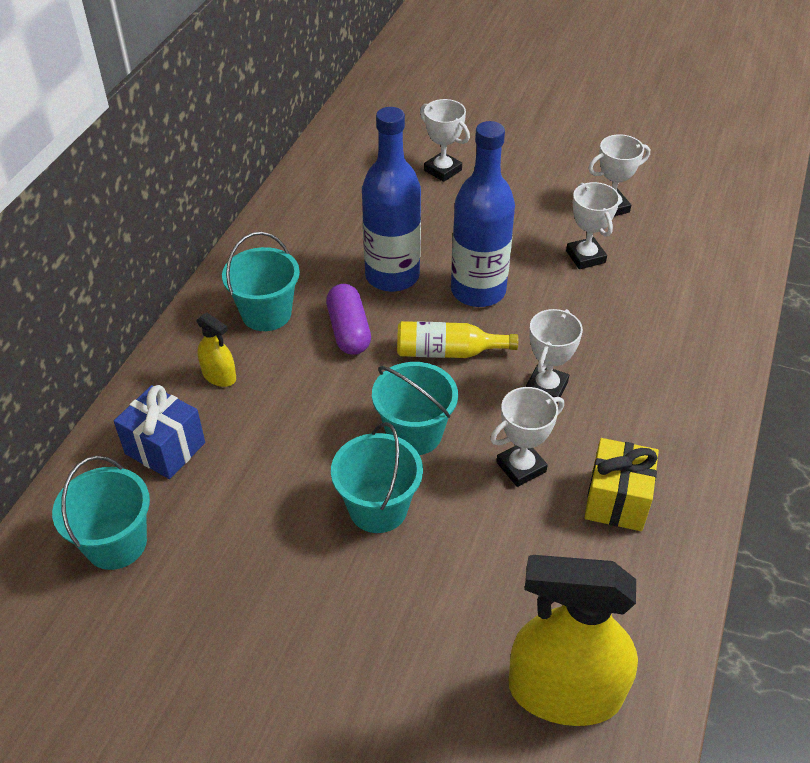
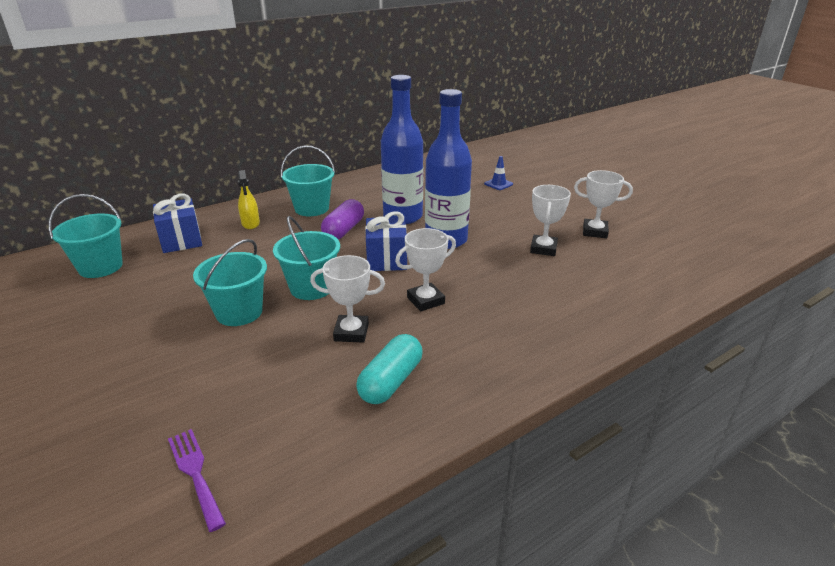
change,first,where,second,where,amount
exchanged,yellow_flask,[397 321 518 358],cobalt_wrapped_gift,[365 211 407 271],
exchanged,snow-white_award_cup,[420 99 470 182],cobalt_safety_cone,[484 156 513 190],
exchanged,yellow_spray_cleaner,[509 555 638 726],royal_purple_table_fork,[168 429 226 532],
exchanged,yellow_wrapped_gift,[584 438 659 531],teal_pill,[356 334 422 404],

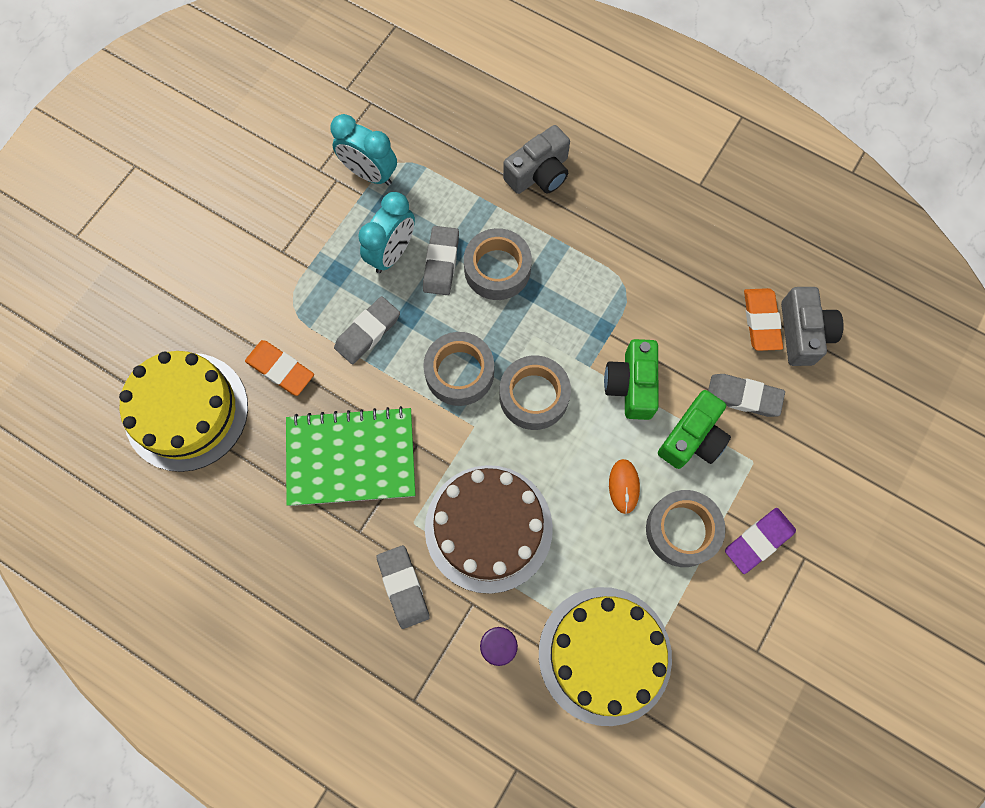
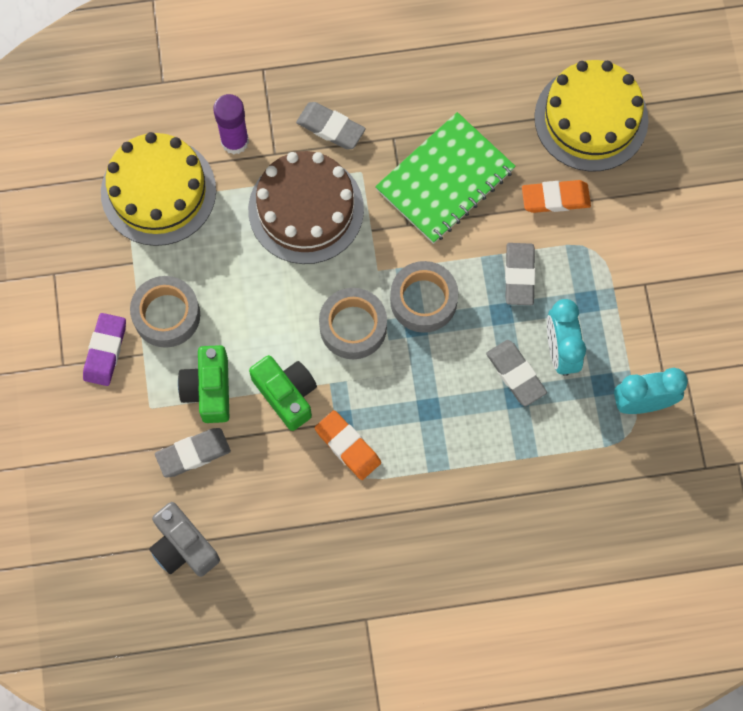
change,first,where,second,where,amount
missing,grey_sticky_tape,[464 228 532 300],,,
missing,grey_photo_camera,[503 125 570 194],,,
missing,orange-coloured_PC_mouse,[609 459 640 514],,,
relocated,orange-coloured_eraser,[744 288 783 351],,[315 410 381 480],

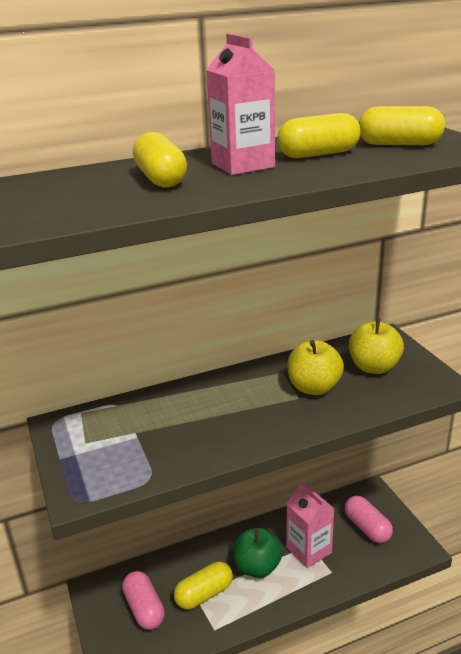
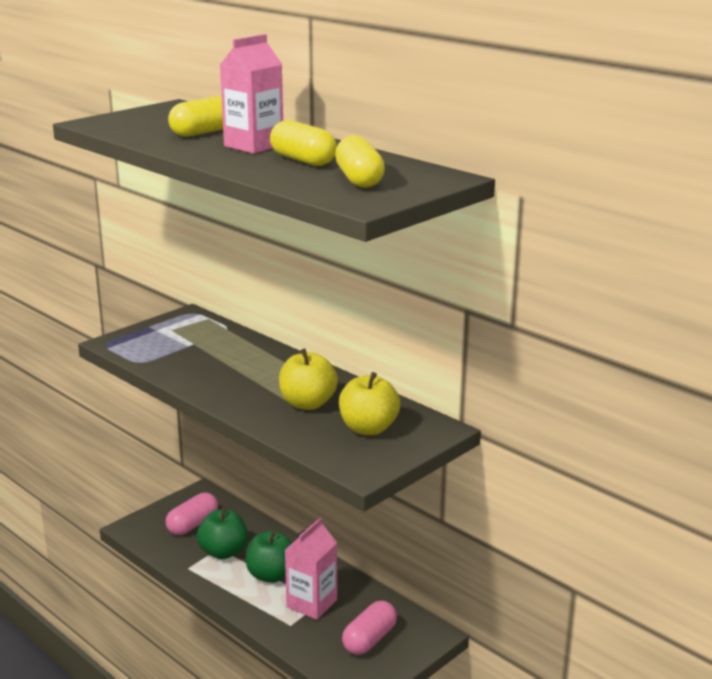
change,first,where,second,where,amount
exchanged,yellow_pill,[174 562 233 609],green_apple,[197 507 248 559],

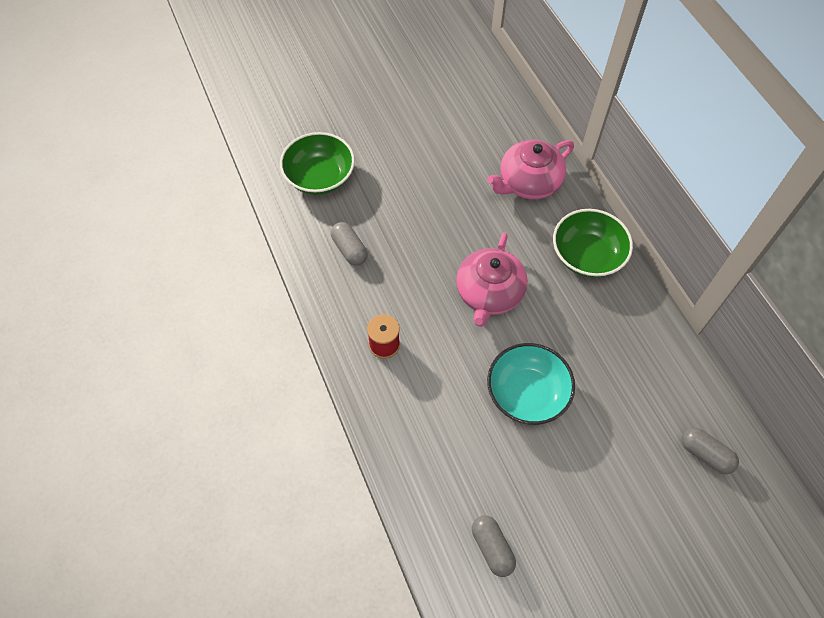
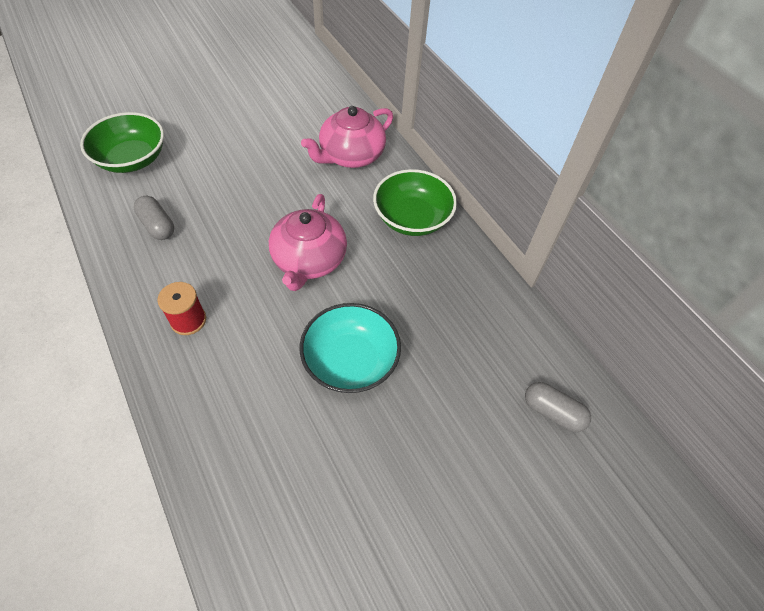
change,first,where,second,where,amount
missing,grey_pill,[472 515 516 577],,,

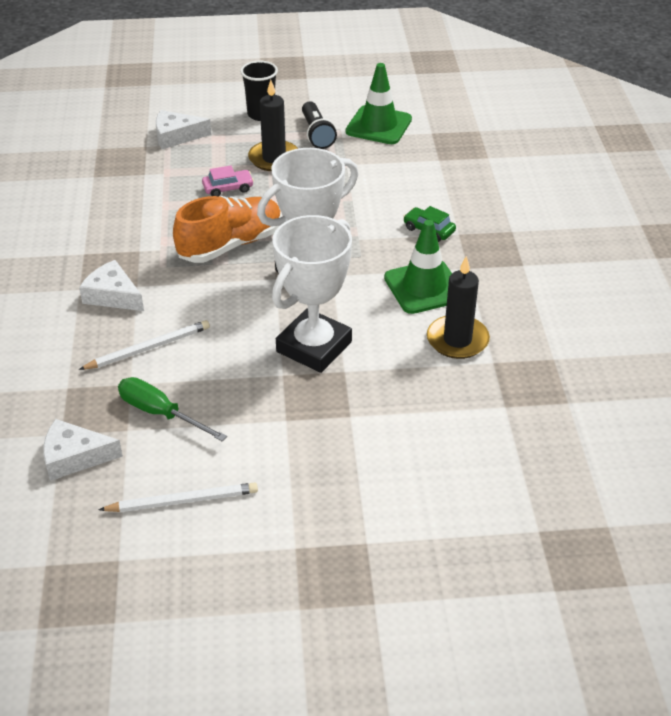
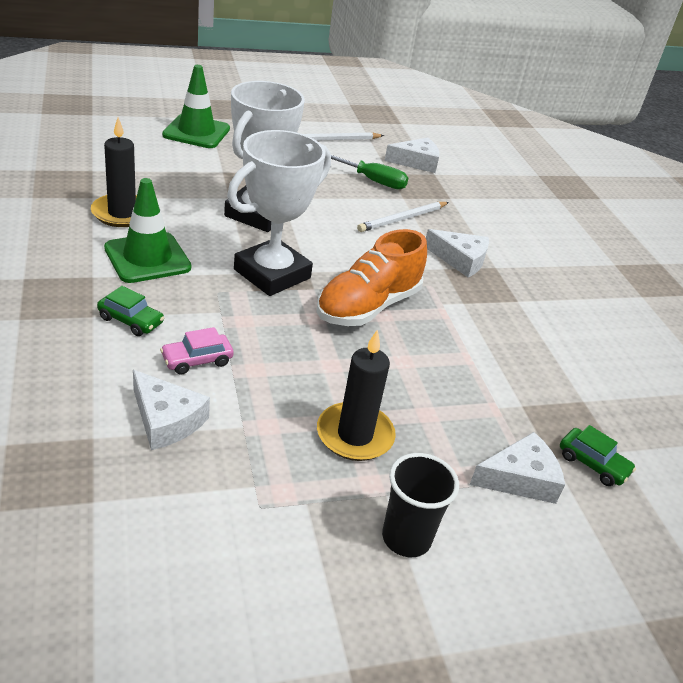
change,first,where,second,where,amount
missing,black_flashlight,[302 101 337 149],,,
appeared,,,snow-white_cheese_wedge,[133 370 210 450],
appeared,,,green_toy_car,[560 425 636 486],
relocated,rosy_toy_car,[202 165 254 197],,[160 327 234 375],
relocated,green_safety_cone,[346 63 412 144],,[162 65 230 148],

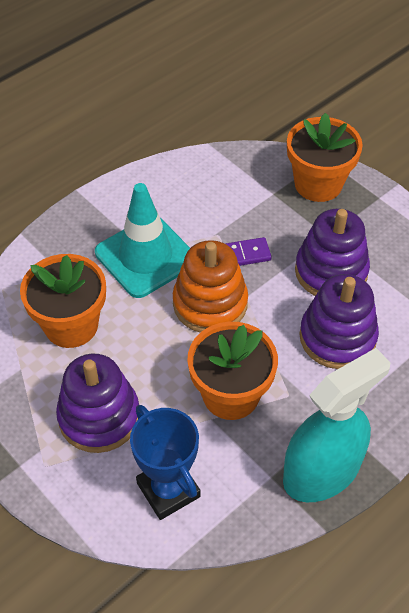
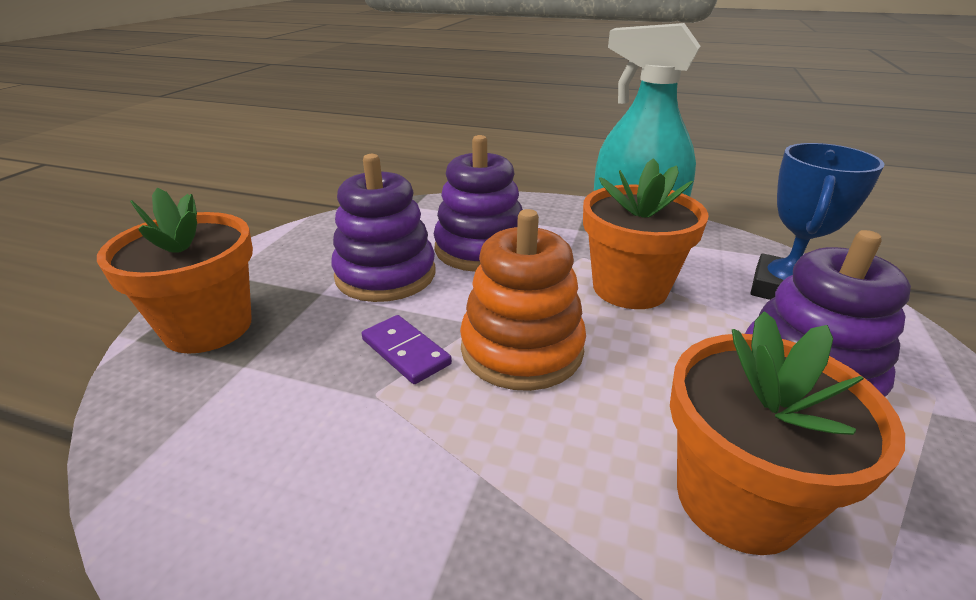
change,first,where,second,where,amount
missing,teal_safety_cone,[95 183 190 298],,,

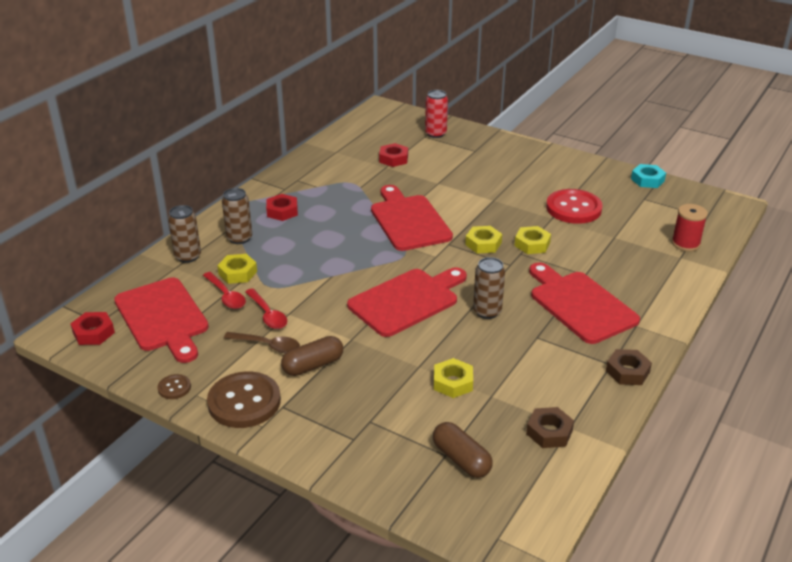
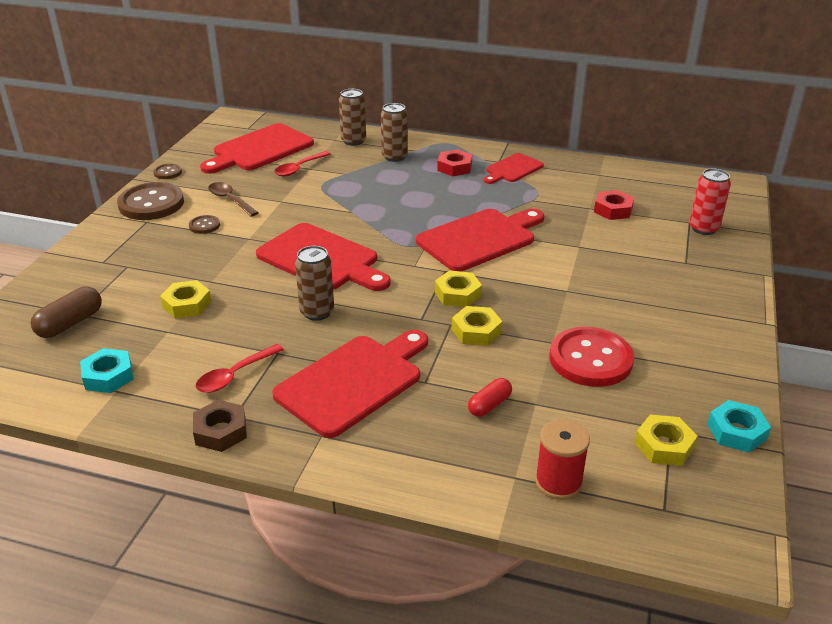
change,first,where,second,where,amount
missing,red_nut,[71 312 115 345],,,
appeared,,,red_pill,[468 378 512 417],
appeared,,,red_chopping_board,[484 153 544 184],
relocated,yellow_nut,[217 254 257 284],,[635 415 698 466],
relocated,red_tablespoon,[245 288 287 329],,[196 344 284 393],
exchanged,brown_pill,[281 336 343 376],brown_shirt_button,[189 215 220 234],
colour,brown_nut,[526 407 574 448],teal_nut,[80 348 134 393],
spun,brown_tablespoon,[224 332 300 353],,[208 182 258 217],135 degrees clockwise

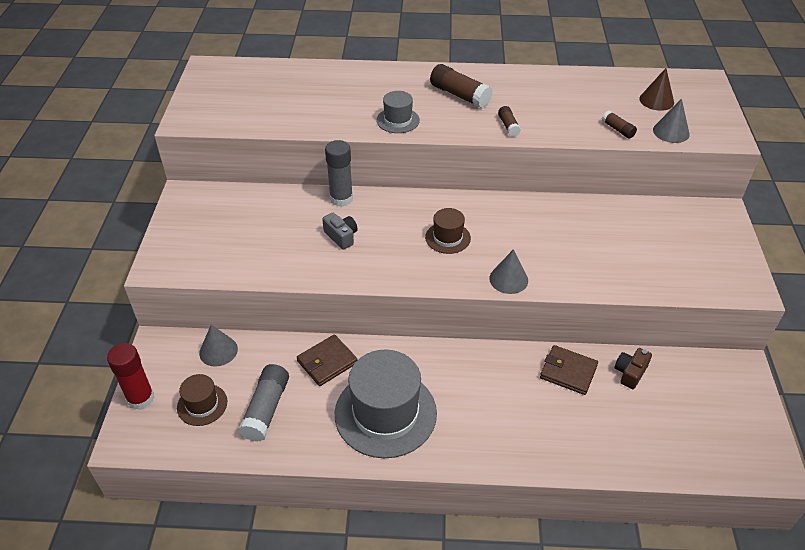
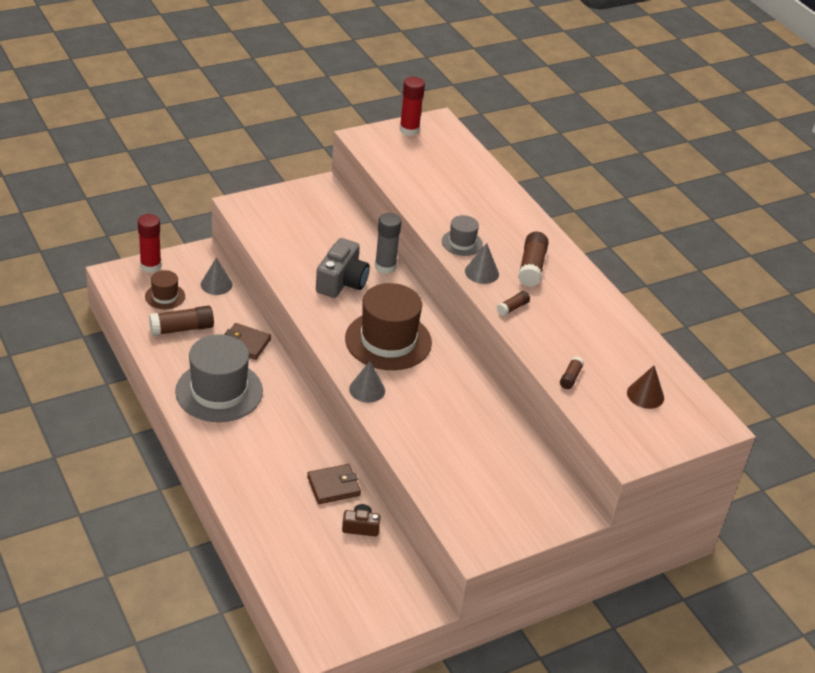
change,first,where,second,where,amount
appeared,,,red_stick_of_glue,[399 77 425 136],
relocated,grey_cone,[653 99 690 143],,[465 243 499 284],
colour,grey_stick_of_glue,[238 364 289 442],brown_stick_of_glue,[149 306 214 336],
spun,brown_wallet,[540 345 598 395],,[307 464 361 504],75 degrees clockwise
size,grey_photo_camera,[322 213 358 250],,[316 238 370 298],x1.81
size,brown_hat,[425 208 471 254],,[345 283 432 370],x2.04

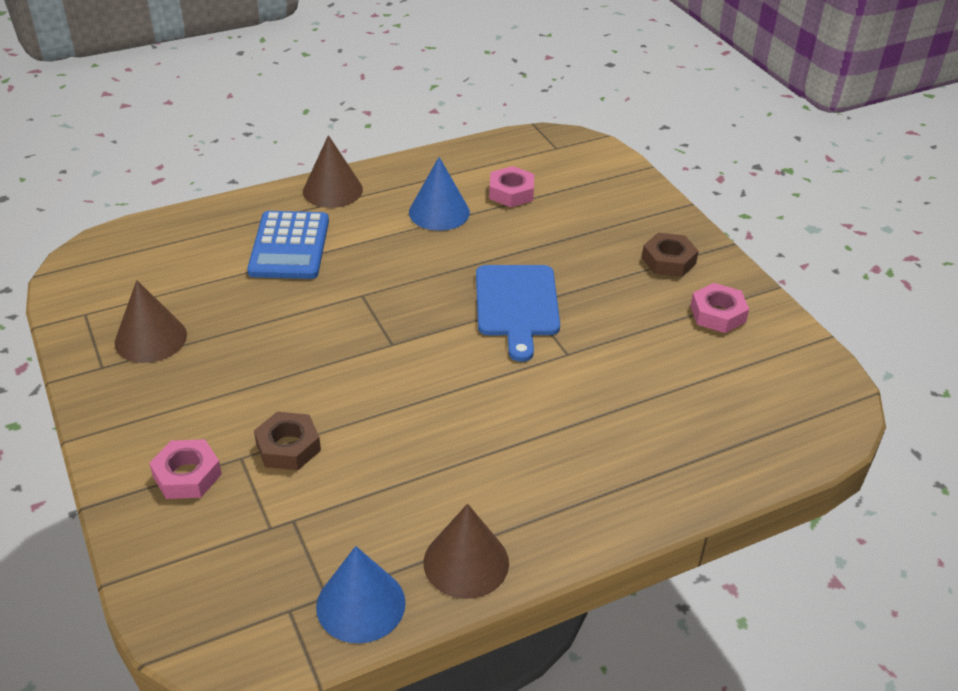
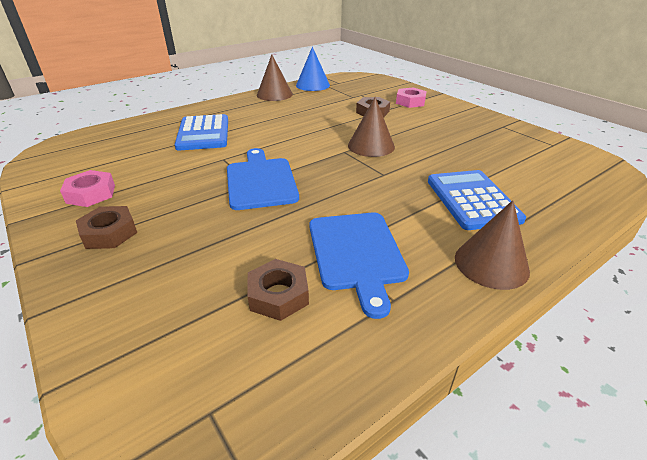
change,first,where,second,where,amount
appeared,,,cobalt_adding_machine,[175 114 228 151],
relocated,brown_cone,[115 280 187 363],,[348 97 395 157],
exchanged,cobalt_cone,[409 157 470 231],cobalt_chopping_board,[309 213 409 319],
colour,rosy_nut,[489 166 534 207],brown_nut,[248 259 309 321],

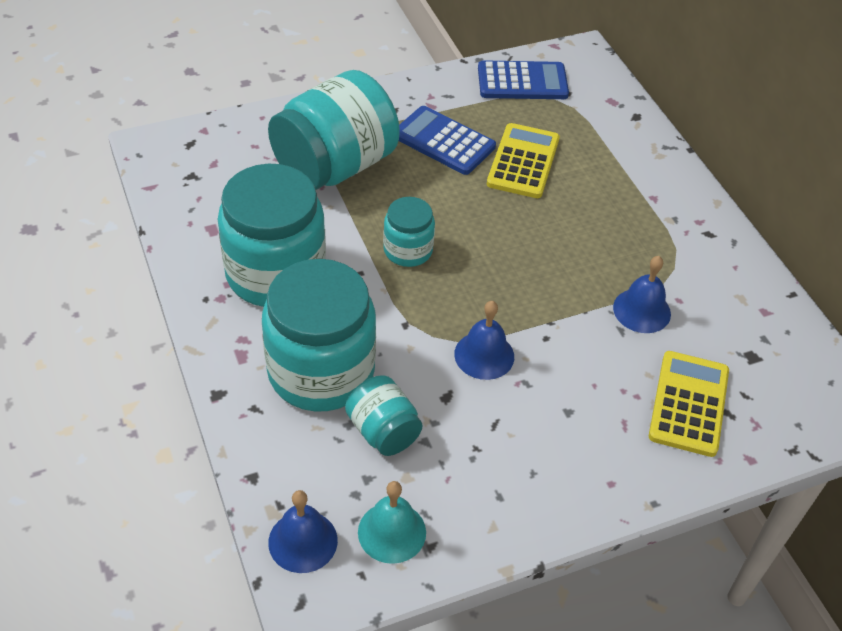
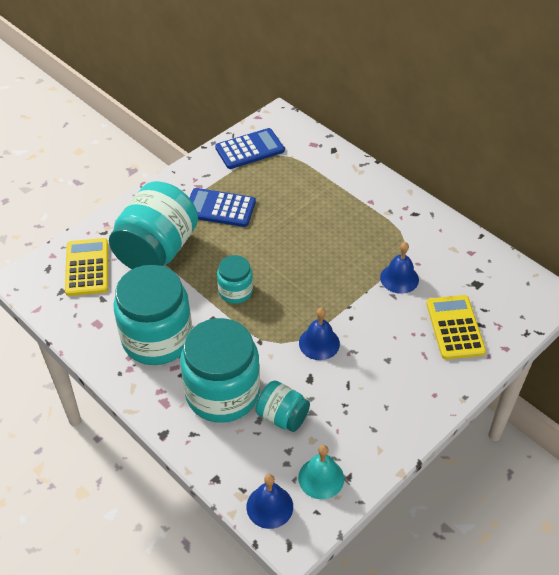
change,first,where,second,where,amount
relocated,yellow_adding_machine,[487 123 560 198],,[65 238 108 296],

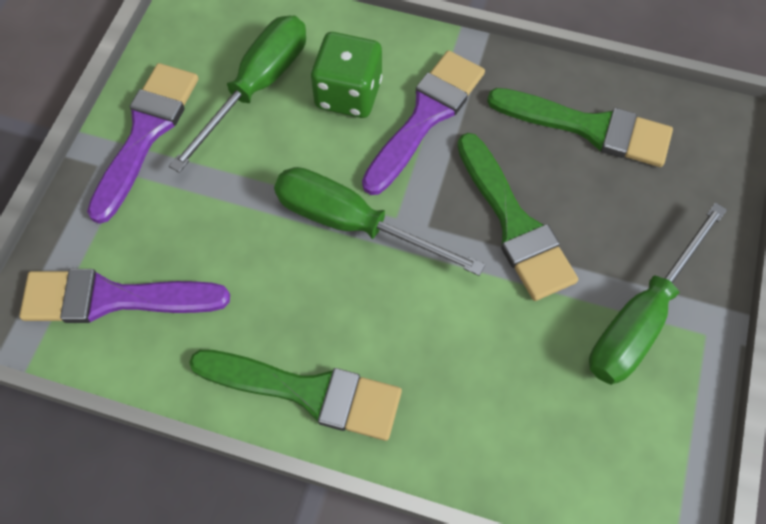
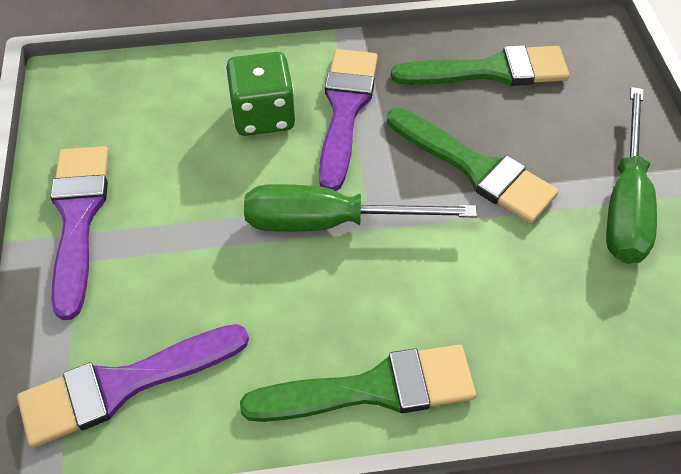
change,first,where,second,where,amount
missing,green_hand_screwdriver,[169 16 306 173],,,

